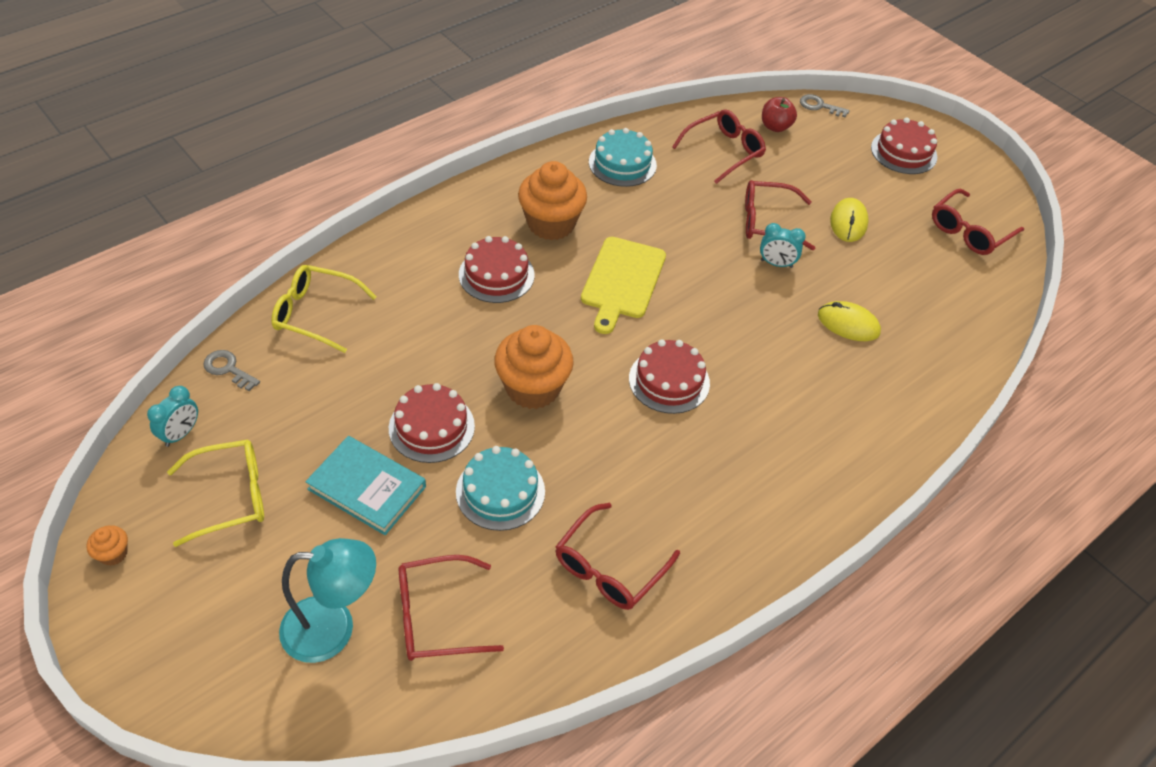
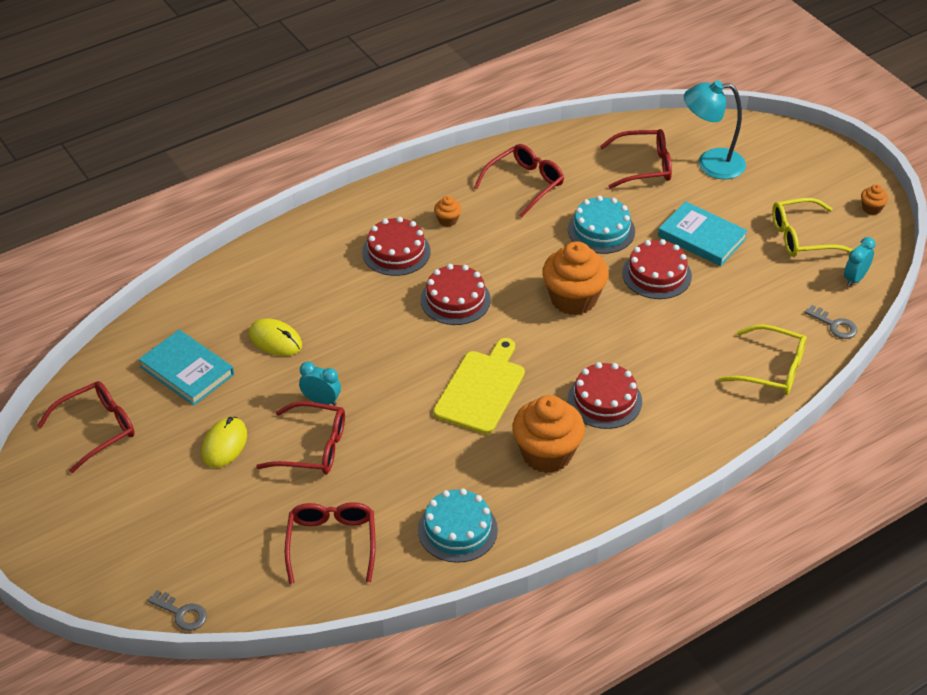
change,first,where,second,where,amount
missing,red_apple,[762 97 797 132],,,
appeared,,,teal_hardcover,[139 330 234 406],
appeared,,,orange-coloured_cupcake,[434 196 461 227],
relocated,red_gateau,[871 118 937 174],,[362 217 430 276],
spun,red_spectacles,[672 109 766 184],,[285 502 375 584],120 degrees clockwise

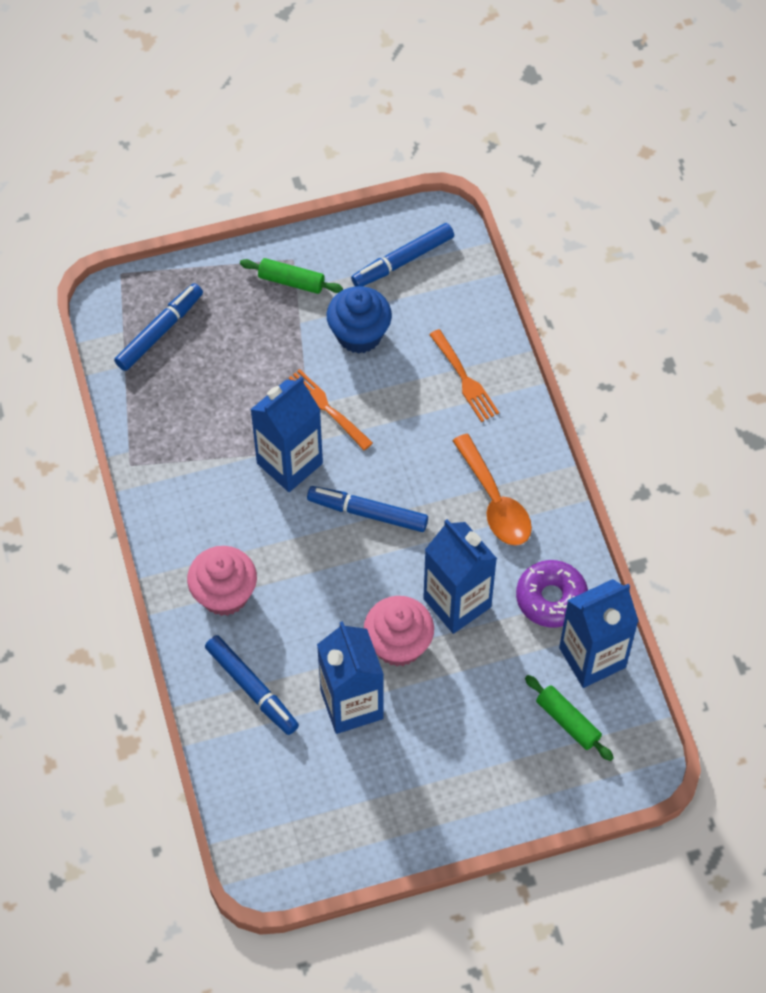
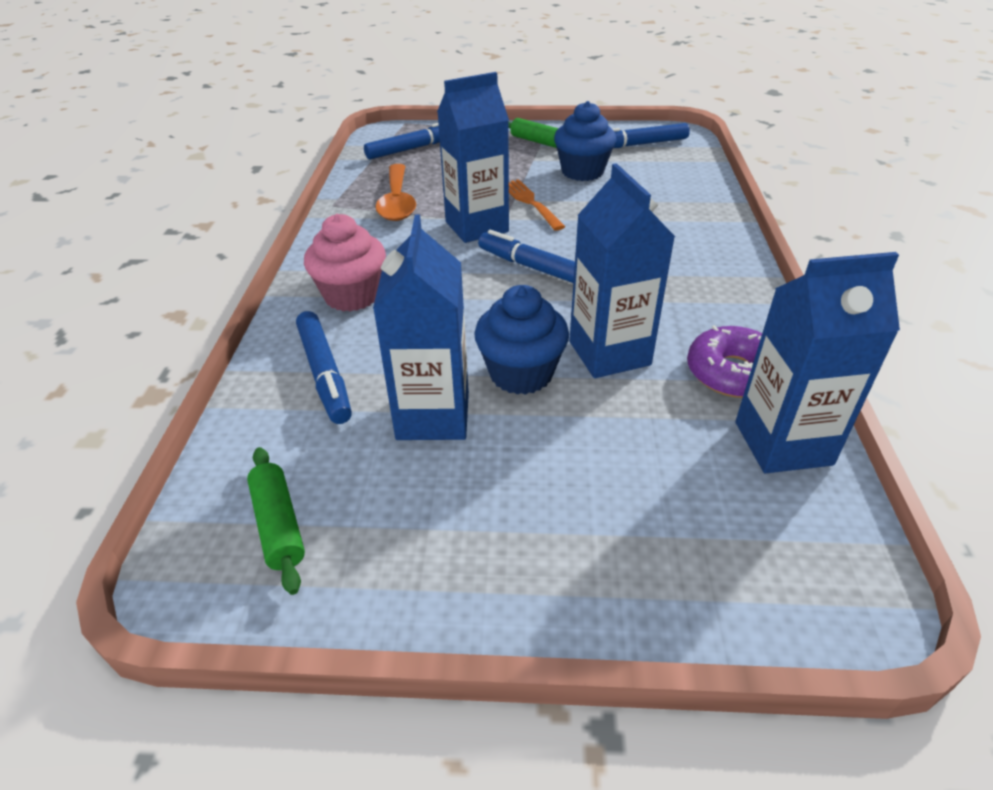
change,first,where,second,where,amount
missing,orange-coloured_table_fork,[429 329 499 422],,,
relocated,orange-coloured_tablespoon,[452 434 532 546],,[375 164 416 221],
relocated,green_rolling_pin,[525 675 614 761],,[247 447 305 595],
colour,rosy_cupcake,[364 596 434 666],cobalt_cupcake,[475 285 569 395],

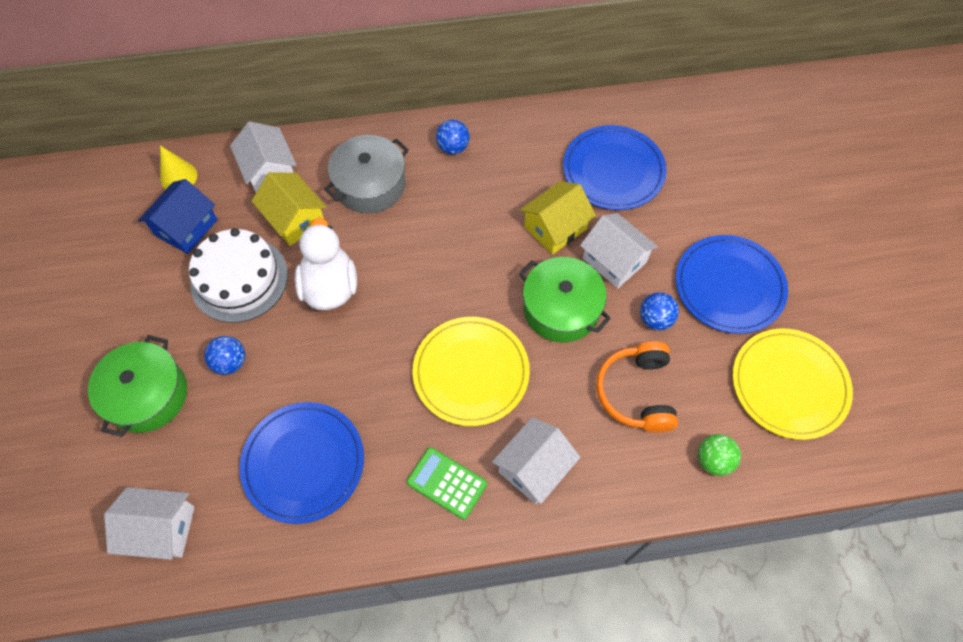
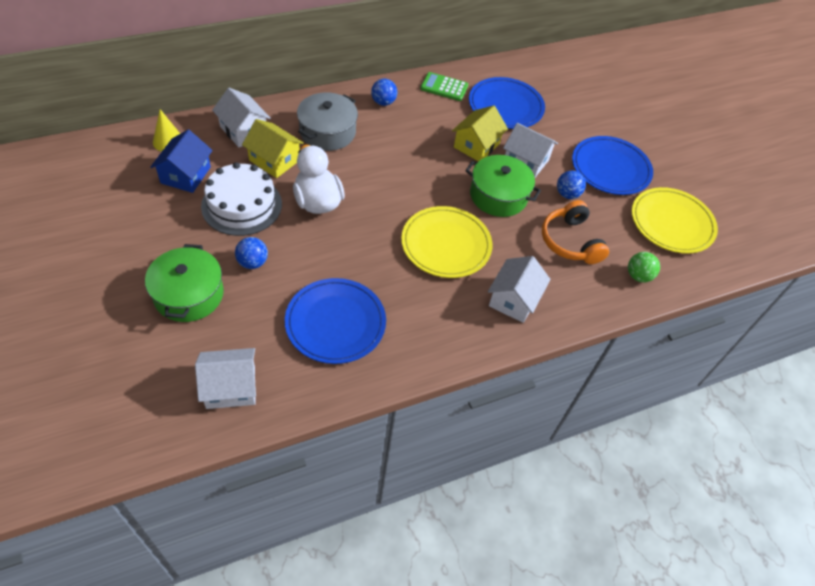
change,first,where,second,where,amount
relocated,green_adding_machine,[407 447 487 520],,[421 72 468 101],

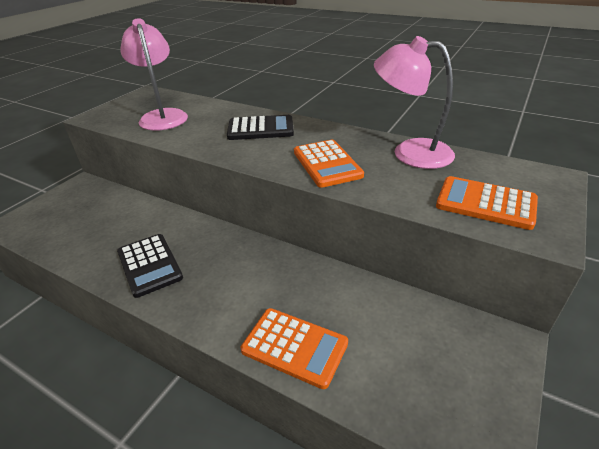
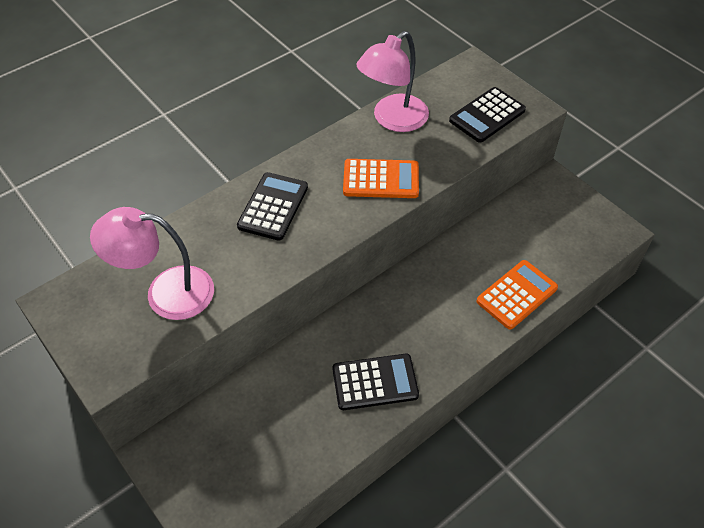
change,first,where,second,where,amount
colour,orange-coloured_adding_machine,[436 176 538 230],black_adding_machine,[449 87 526 143],

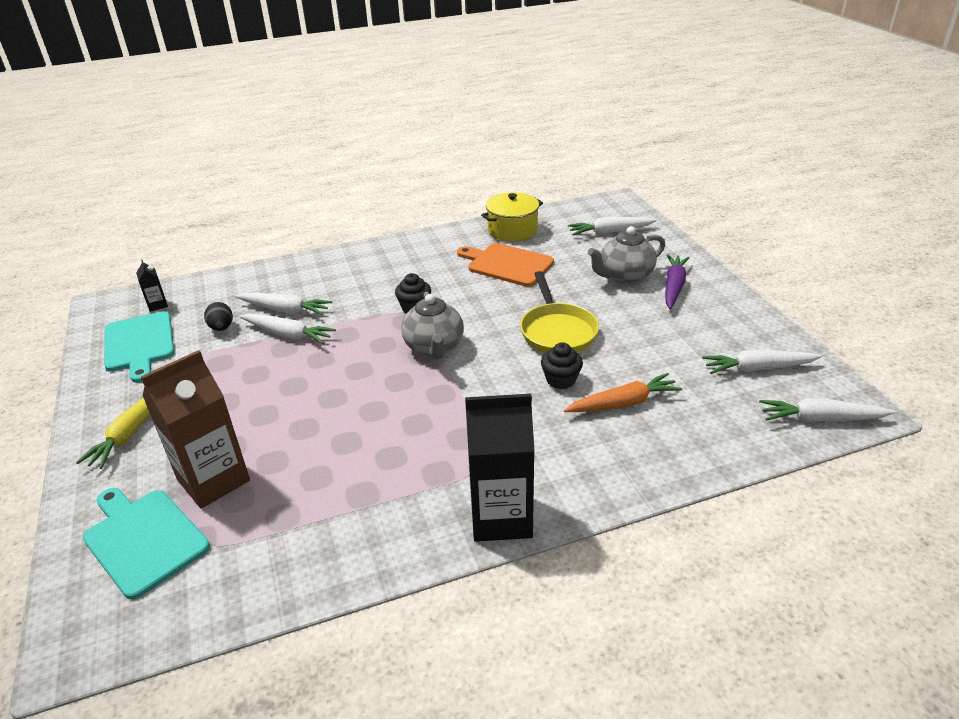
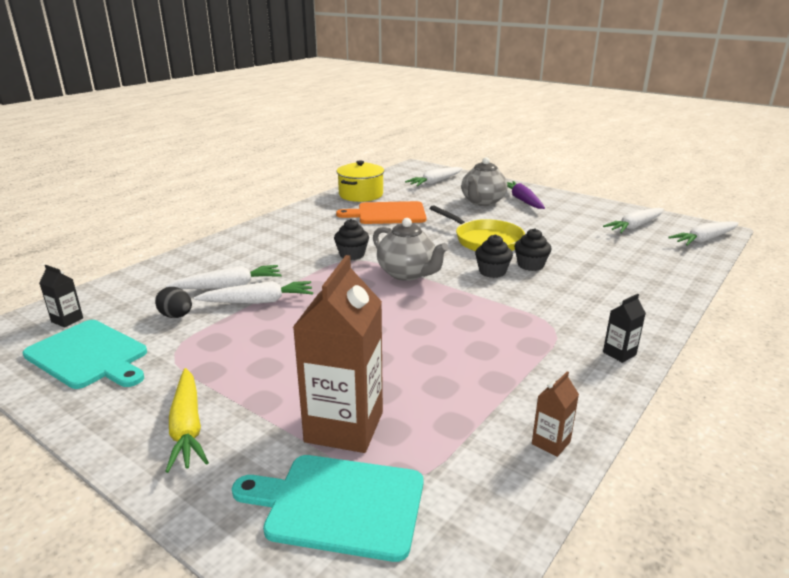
change,first,where,second,where,amount
missing,orange-coloured_root_vegetable,[564 373 682 412],,,
appeared,,,black_cupcake,[475 234 513 278],
appeared,,,brown_carton,[532 371 579 457],
size,black_carton,[465 394 534 542],,[603 294 646 363],x0.44

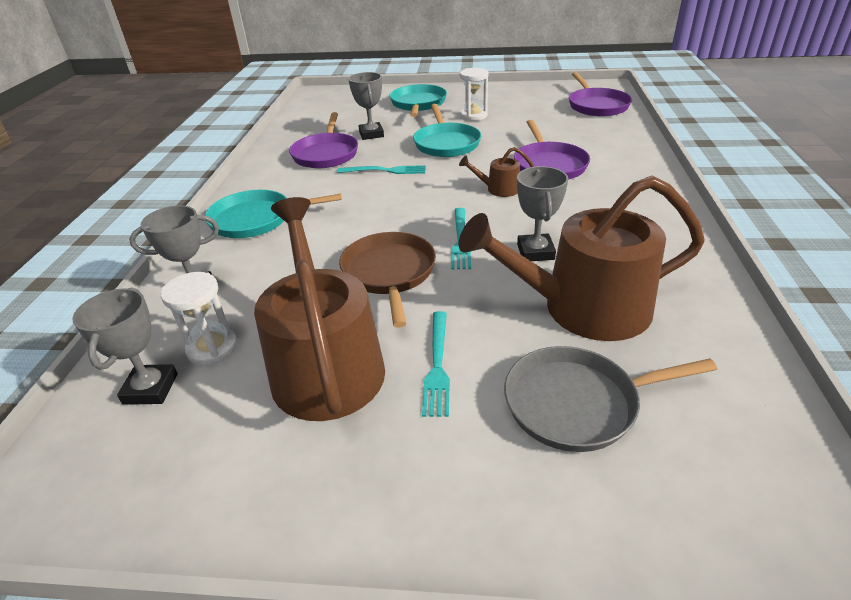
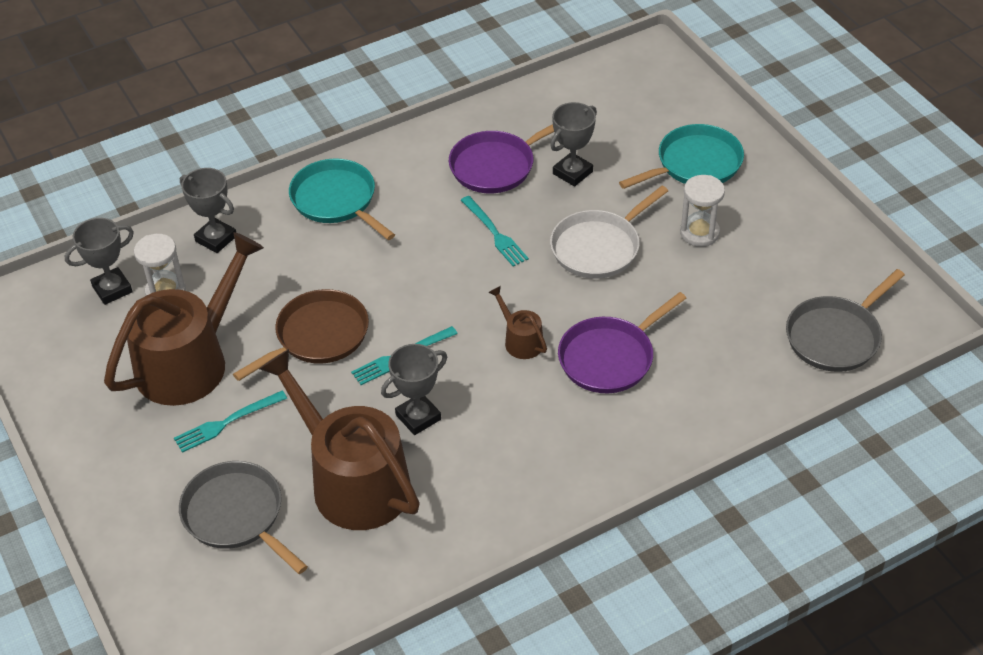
change,first,where,second,where,amount
colour,teal_skillet,[413 104 481 157],snow-white_skillet,[550 186 668 279],
colour,royal_purple_skillet,[569 72 632 117],grey_skillet,[786 269 905 372],

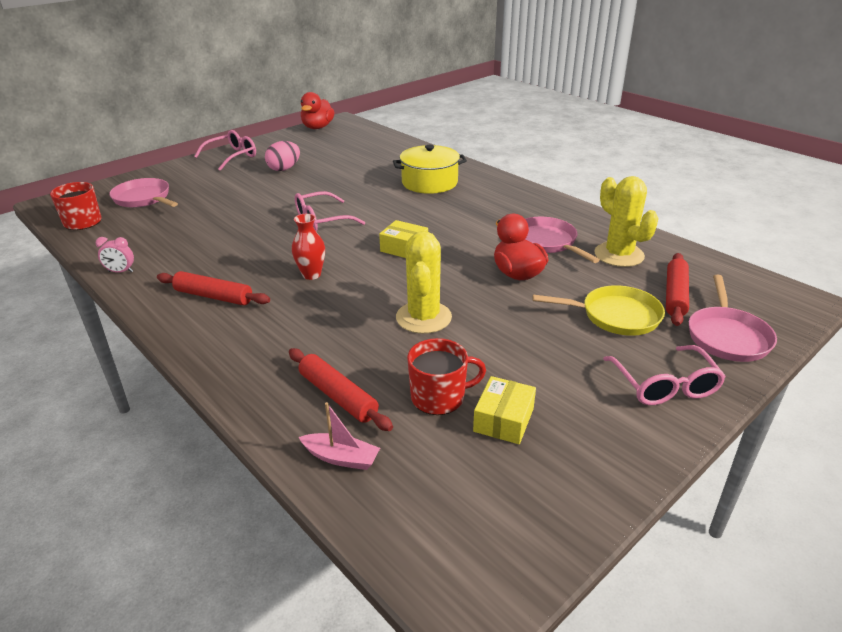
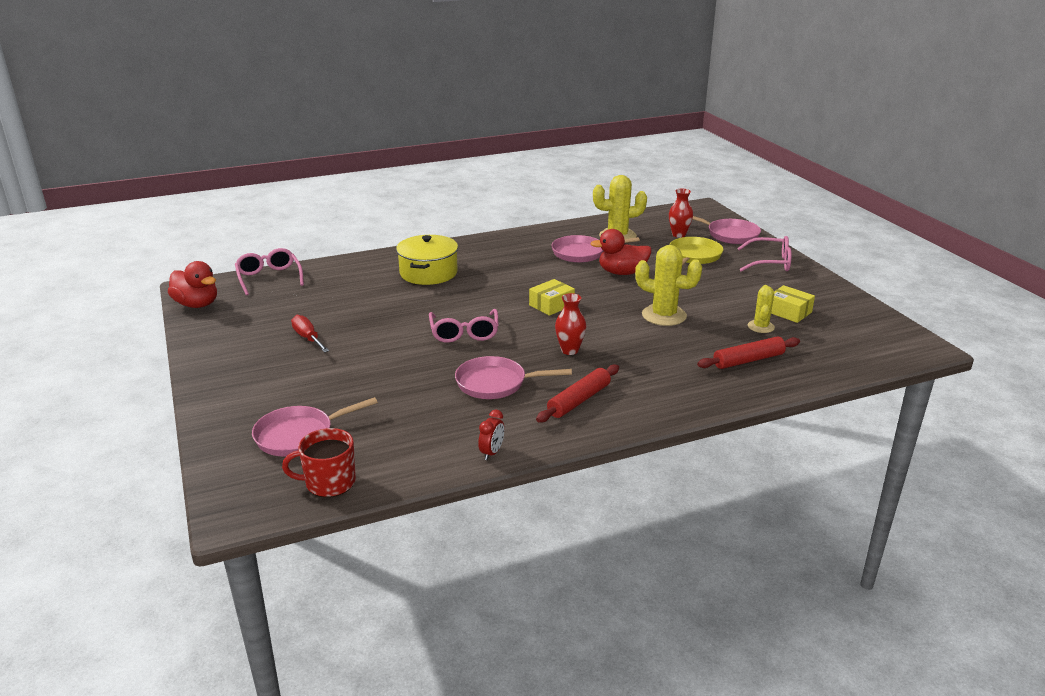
change,first,where,second,where,amount
missing,rosy_sailboat,[299 402 380 470],,,
appeared,,,rosy_skillet,[455 356 572 399],
relocated,rosy_spectacles,[194 130 256 171],,[235 248 304 296],
exchanged,rosy_toy_egg,[265 141 300 171],red_hand_screwdriver,[291 315 329 352],
exchanged,red_tea_mug,[407 338 486 415],yellow_cactus,[748 285 775 333],
exchanged,red_rolling_pin,[666 253 689 326],red_tall_vase,[669 189 693 238],
colour,rosy_bedside_clock,[95 237 134 273],red_bedside_clock,[478 410 505 460],

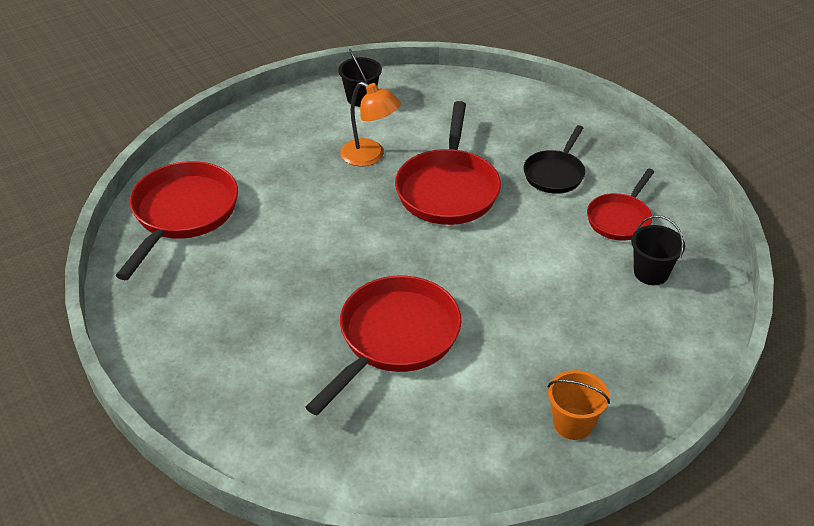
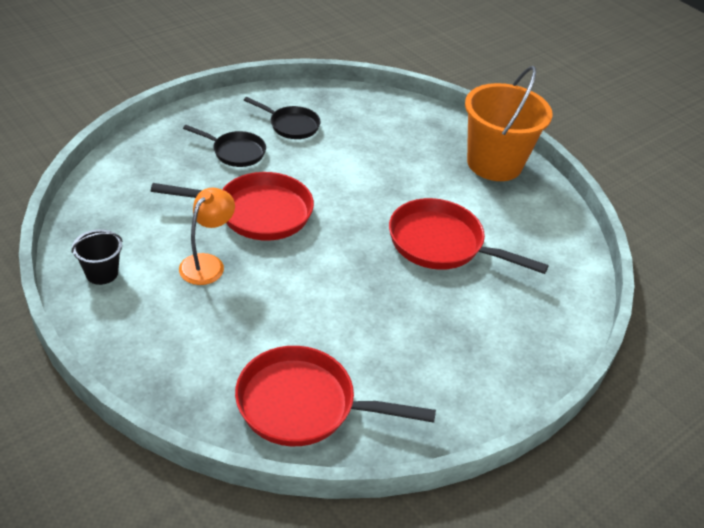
change,first,where,second,where,amount
missing,black_pail,[631 215 685 285],,,
colour,red_skillet,[587 169 654 241],black_skillet,[244 97 321 139],
size,orange-coloured_pail,[548 370 610 440],,[465 66 553 181],x2.15

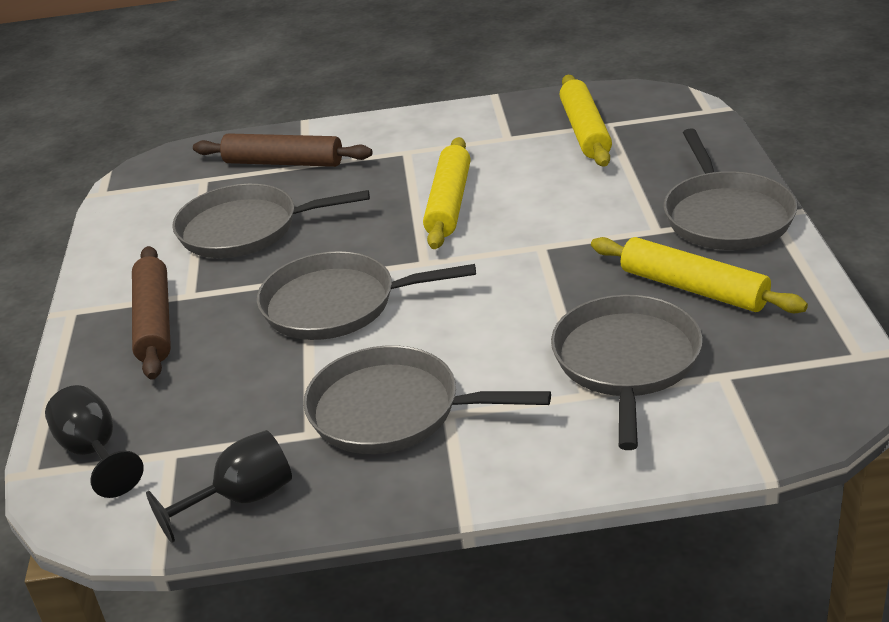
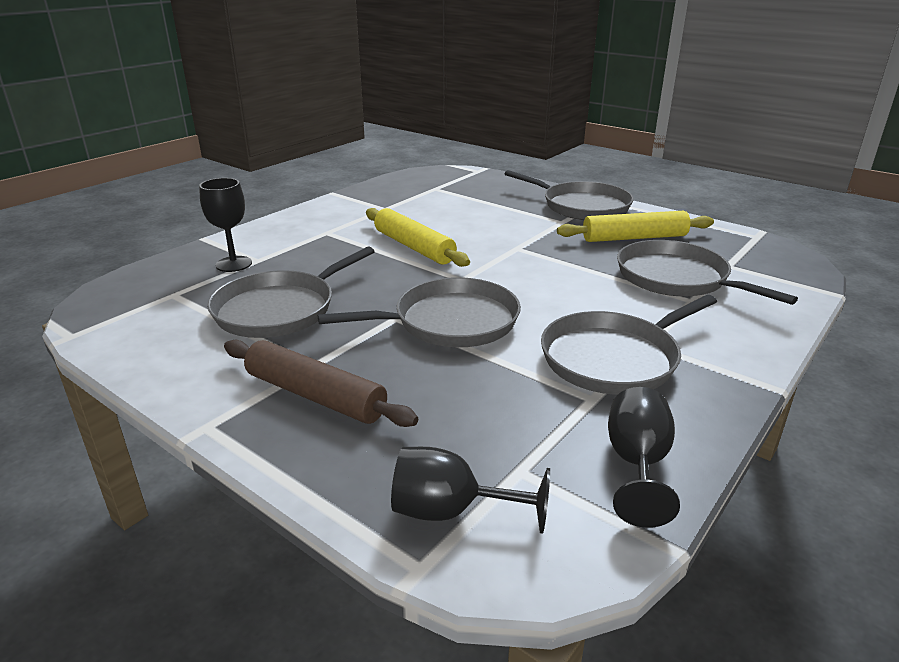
change,first,where,second,where,amount
missing,yellow_rolling_pin,[559 75 612 167],,,
exchanged,brown_rolling_pin,[193 133 372 167],black_goblet,[199 178 252 272],
spun,grey_skillet,[257 251 476 340],,[318 277 521 347],150 degrees counterclockwise

